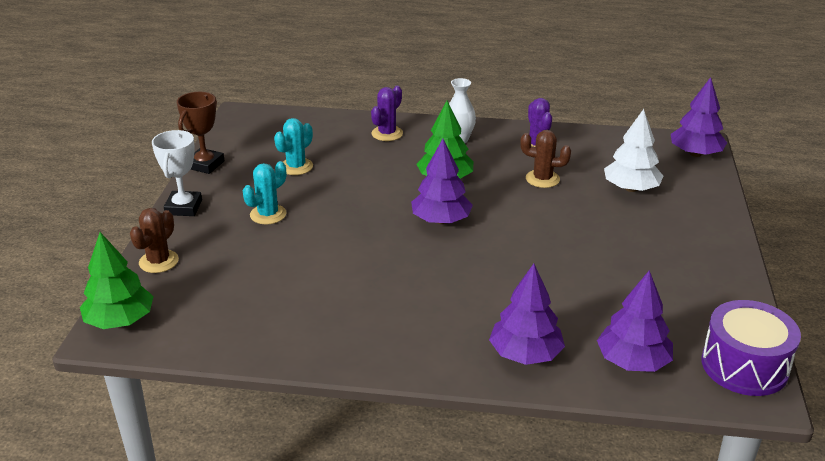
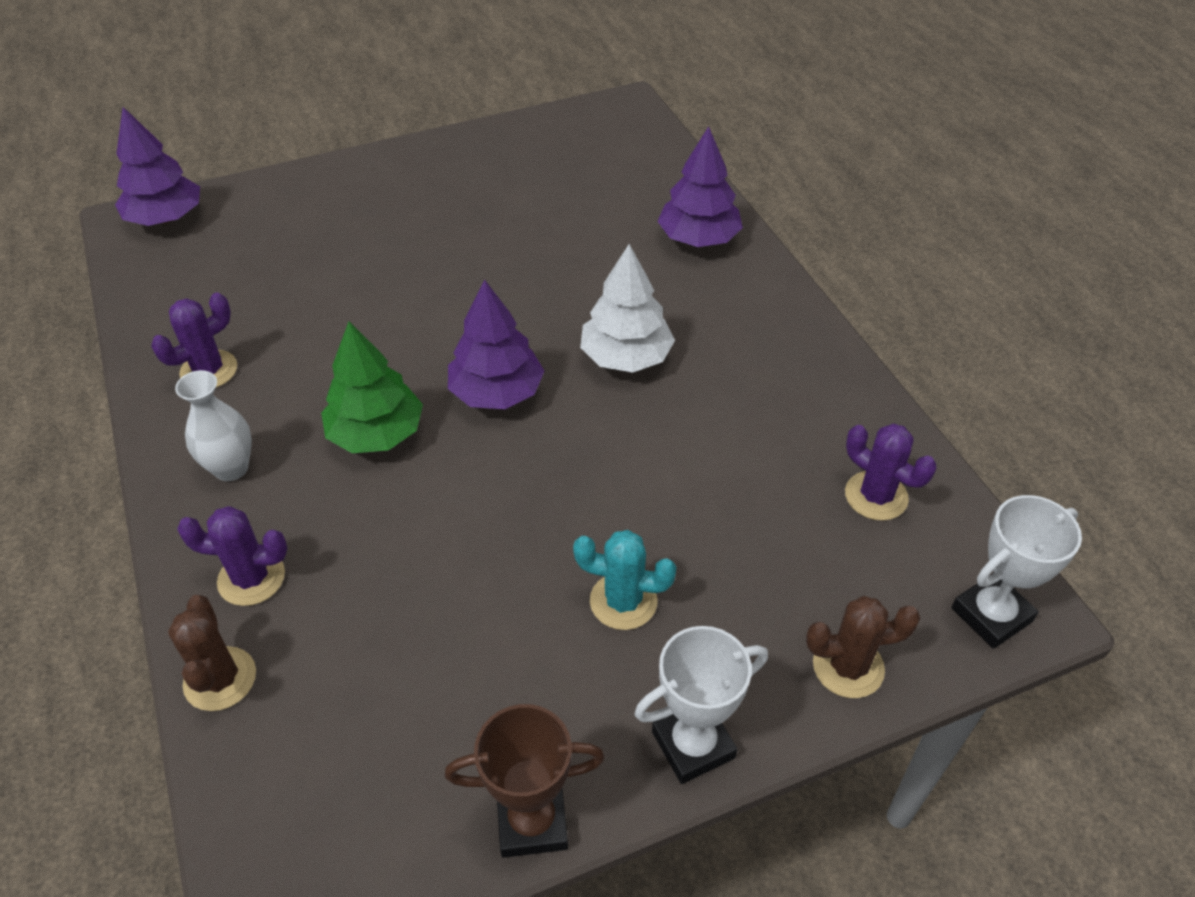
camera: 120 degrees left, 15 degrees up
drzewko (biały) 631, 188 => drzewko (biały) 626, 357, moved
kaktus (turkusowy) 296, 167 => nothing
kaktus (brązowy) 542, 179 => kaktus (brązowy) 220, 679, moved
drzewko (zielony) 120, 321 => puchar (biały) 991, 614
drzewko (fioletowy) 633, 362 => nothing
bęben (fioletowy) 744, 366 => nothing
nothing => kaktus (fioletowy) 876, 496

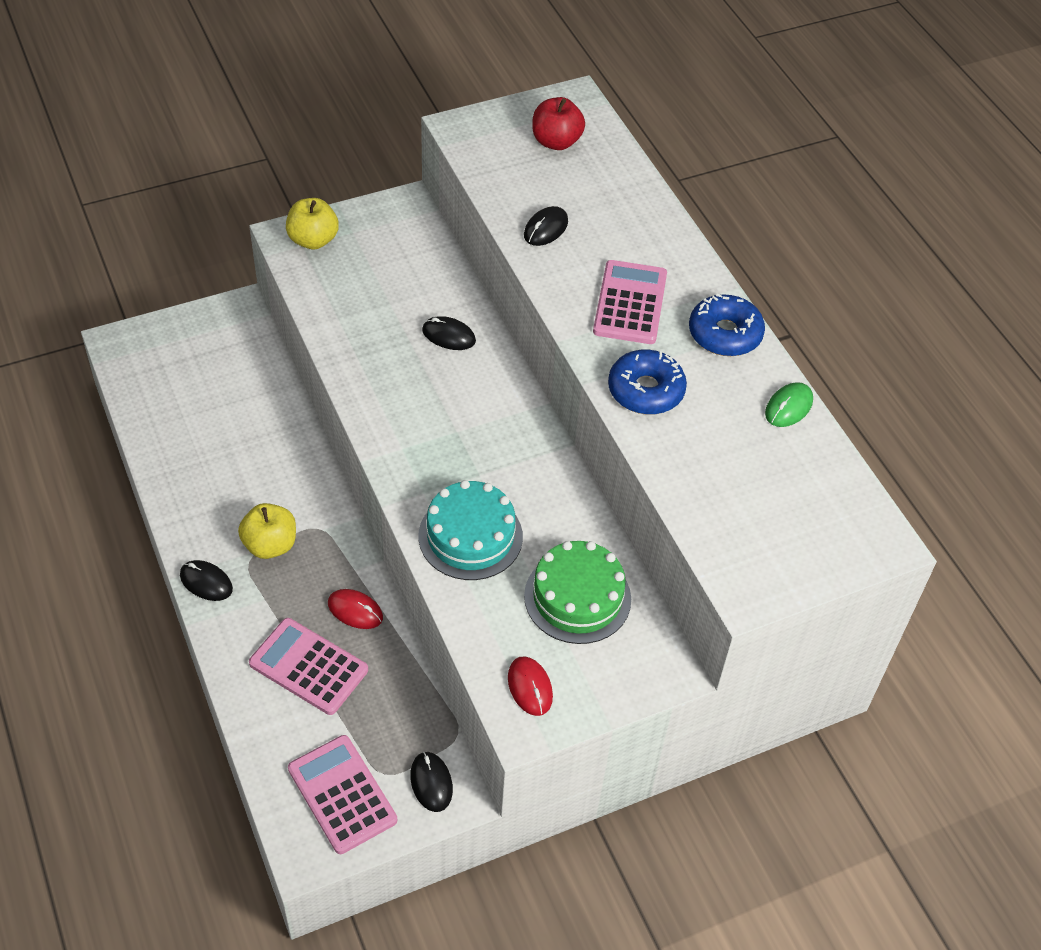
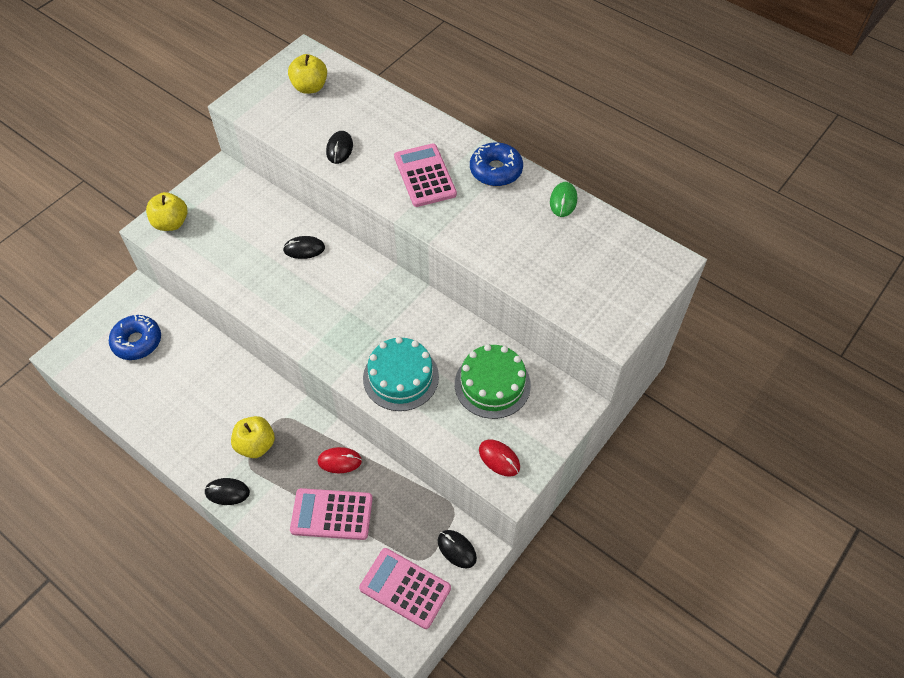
camera: 25 degrees left, 5 degrees up
jabłko (czerwony) 556, 142 => jabłko (żółty) 310, 87
donut (niebieski) 645, 390 => donut (niebieski) 137, 342, moved

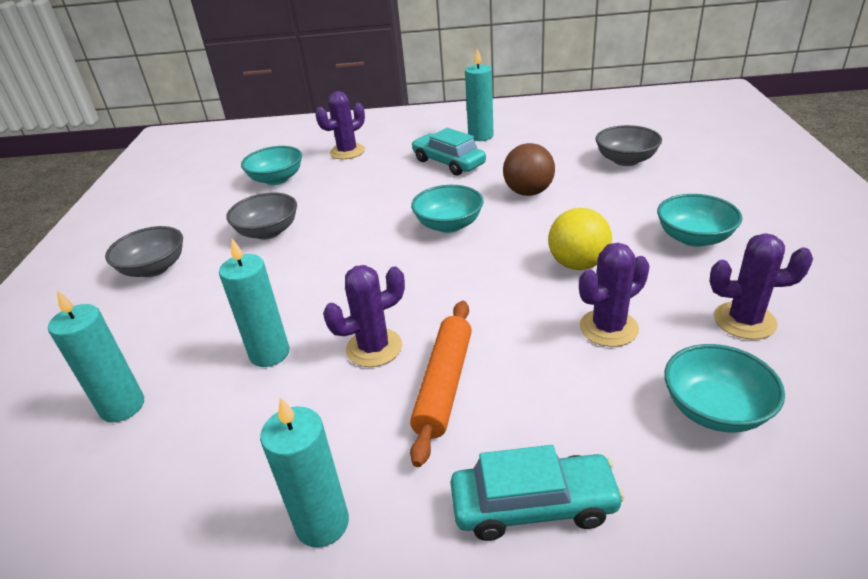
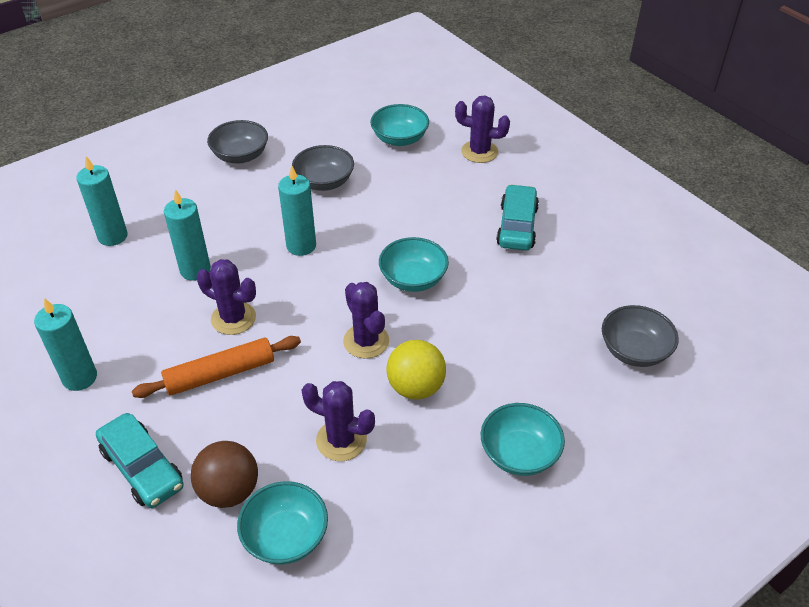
camera: 50 degrees right, 10 degrees up
świeca (turkusowy) 480, 136 => świeca (turkusowy) 301, 246, moved
piłka (brązowy) 528, 192 => piłka (brązowy) 229, 491, moved
kaktus (fioletowy) 744, 321 => kaktus (fioletowy) 366, 341, moved

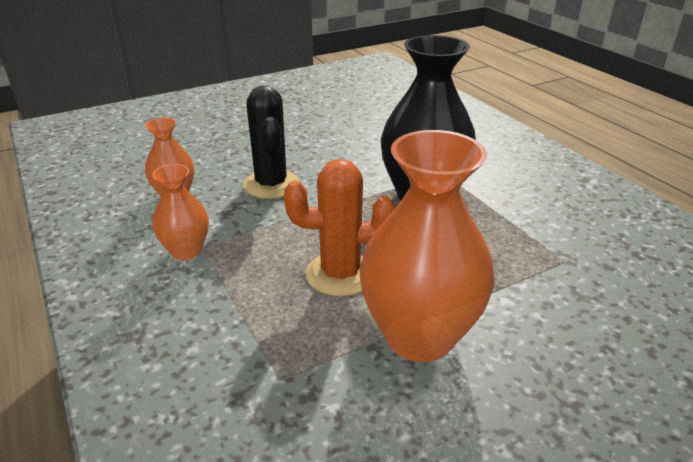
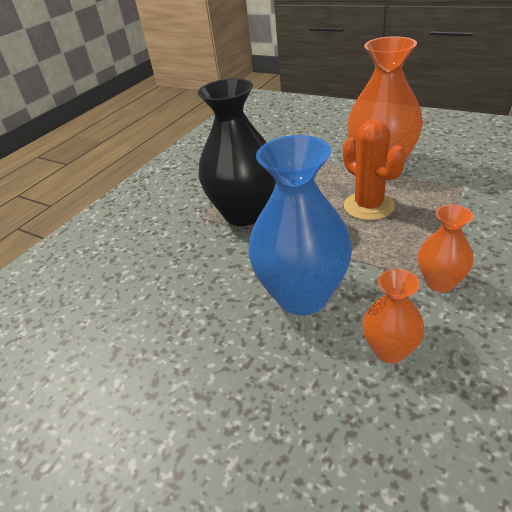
camera: 115 degrees left, 5 degrees up
kaktus (czarny) 271, 184 => wazon (niebieski) 302, 295

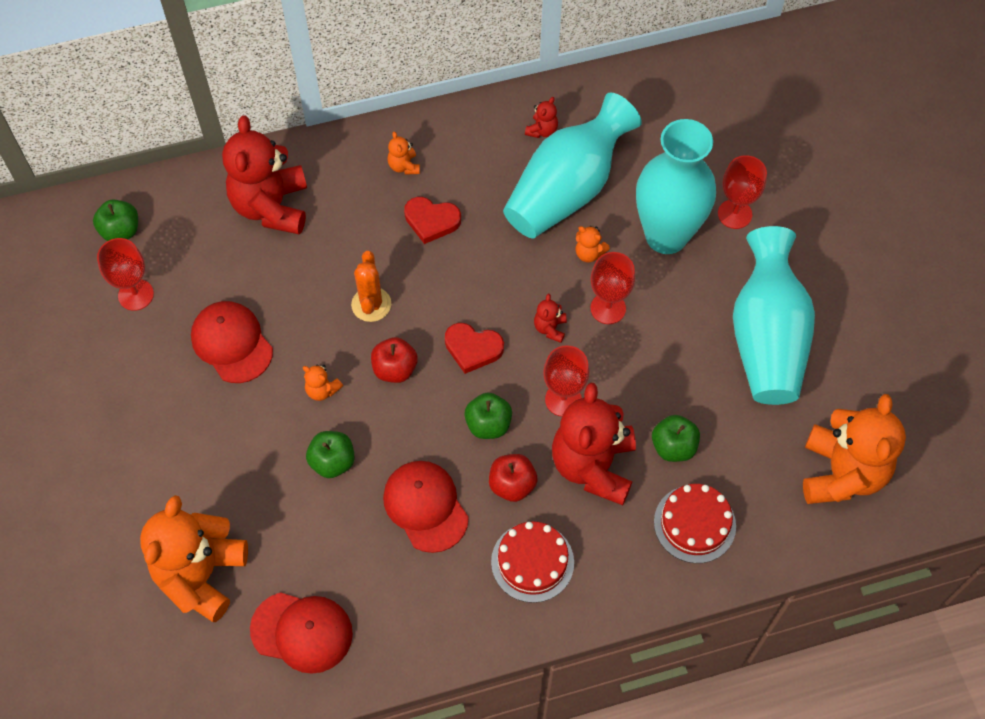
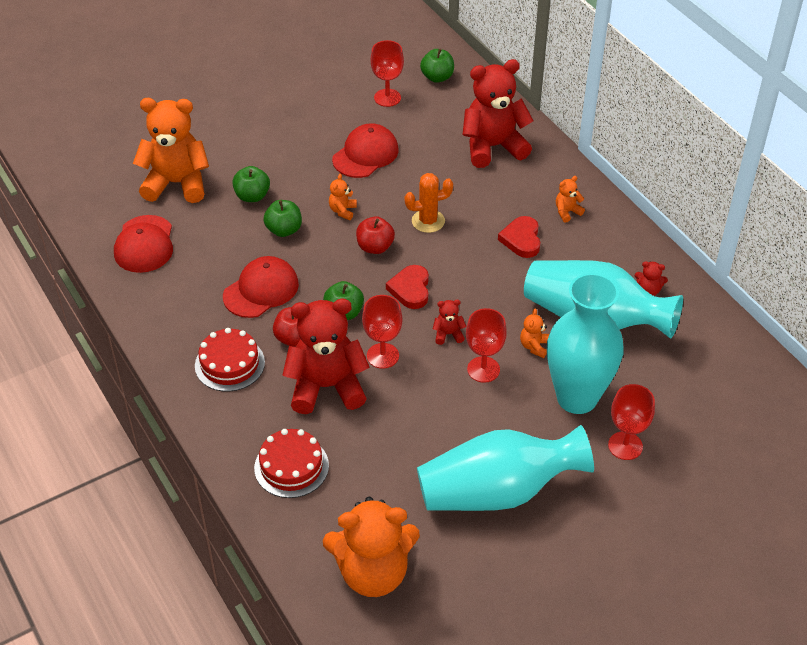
camera: 75 degrees right, 15 degrees down
jabłko (zielony) 673, 447 => jabłko (zielony) 252, 196, moved

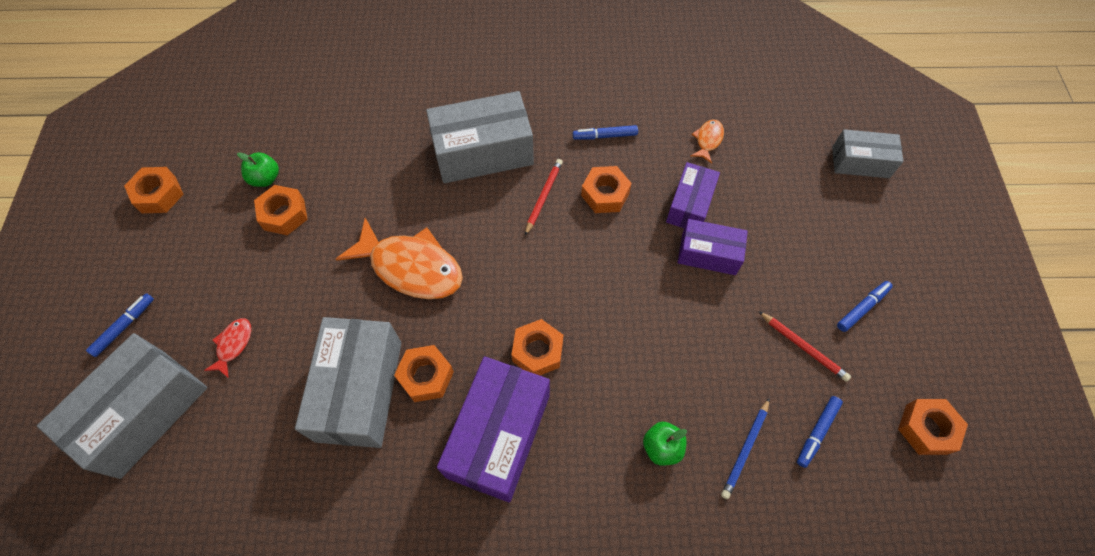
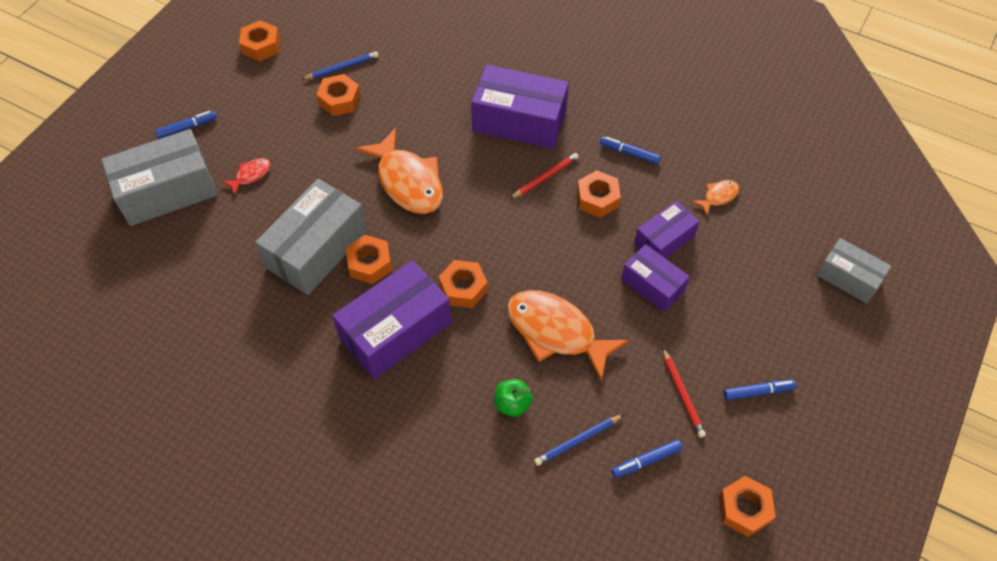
camera: 30 degrees right, 5 degrees down
pudełko (szary) 483, 152 => pudełko (fioletowy) 519, 121
jabłko (zielony) 265, 178 => ołówek (niebieski) 342, 68
nothing => ryba (pomarańczowy) 556, 332

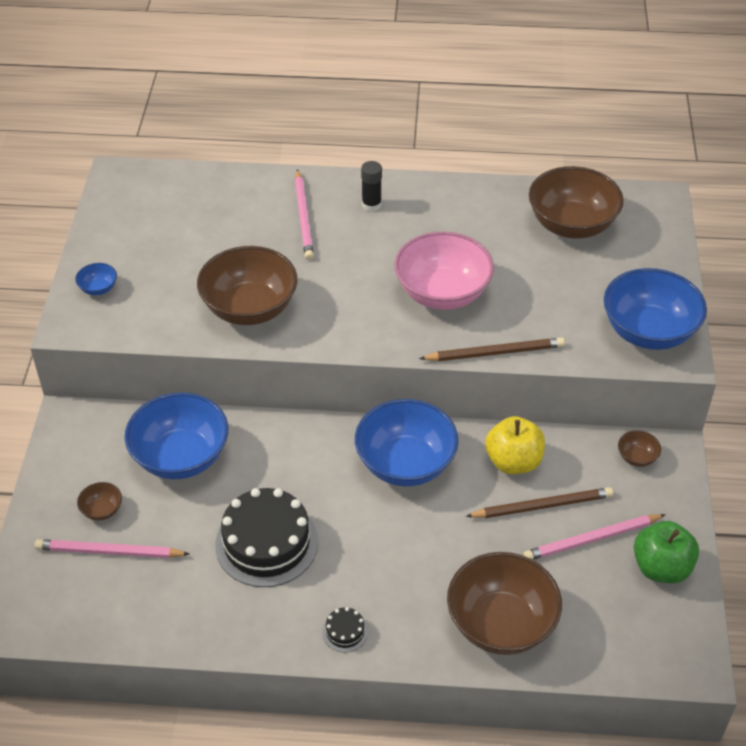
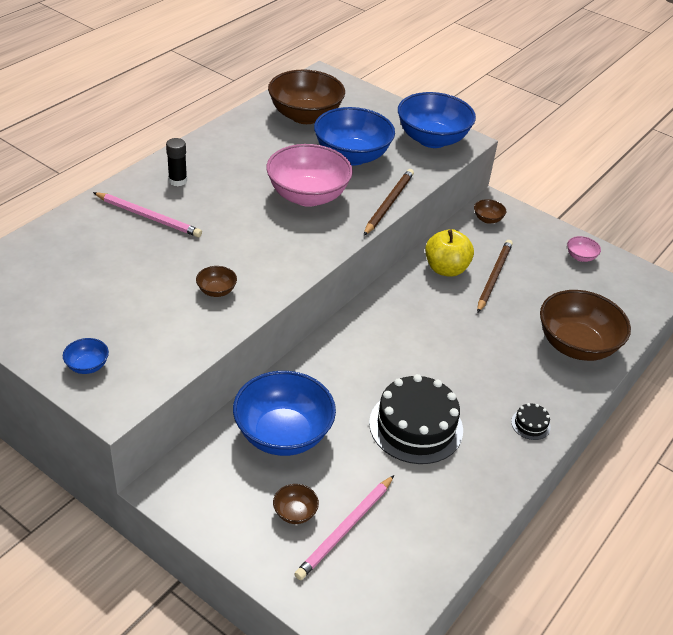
camera: 60 degrees left, 5 degrees down
miska (brązowy) 250, 308 => miska (brązowy) 216, 291, x0.42
miska (niebieski) 405, 464 => miska (niebieski) 352, 156, moved
ołówek (różowy) 592, 539 => nothing
jabłko (zielony) 661, 568 => miska (różowy) 580, 257

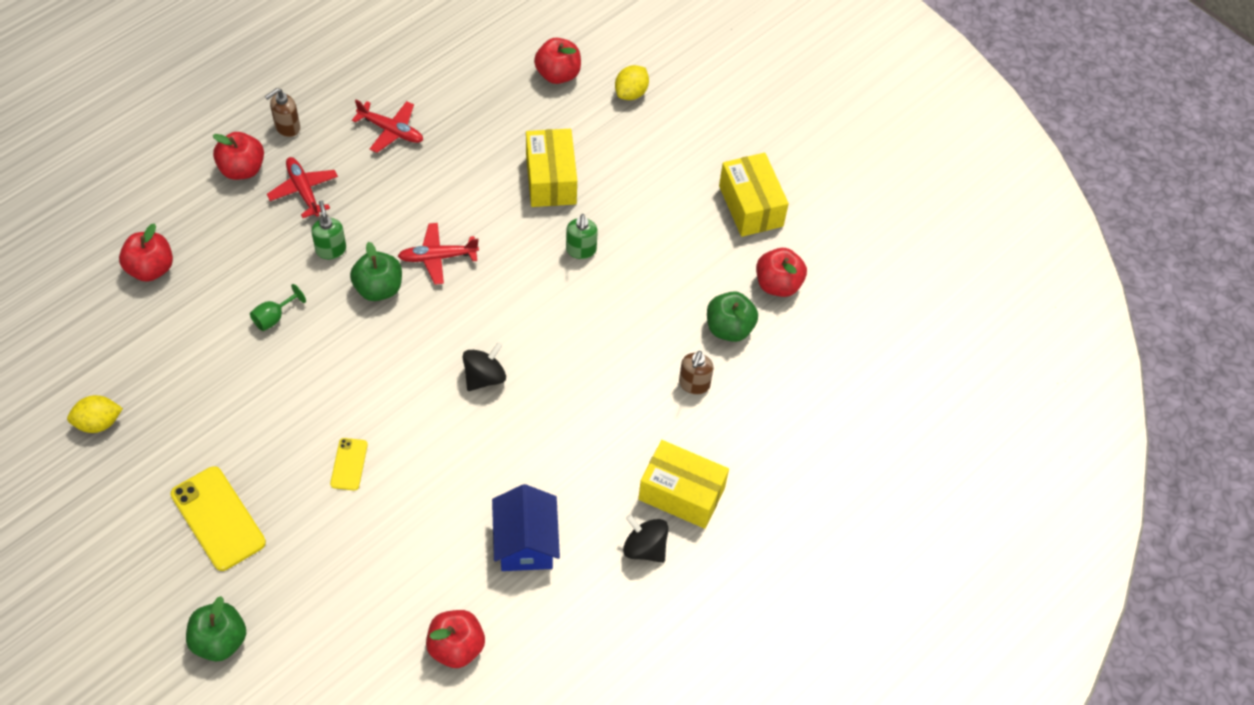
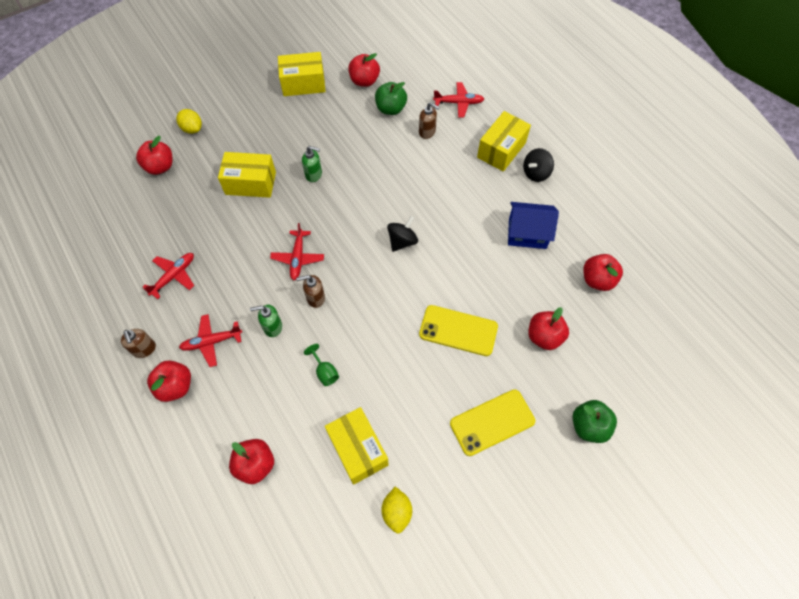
camera: 75 degrees left, 5 degrees up
jabłko (zielony) 378, 288 => dozownik mydła (brązowy) 315, 298
bączek (czarny) 484, 377 => bączek (czarny) 402, 241, 75 degrees clockwise
telefon (żółty) 349, 464 => telefon (żółty) 458, 330, x1.88
nothing => samolot (czerwony) 458, 103
nothing => jabłko (czerwony) 544, 336
nothing => pudełko (żółty) 358, 449

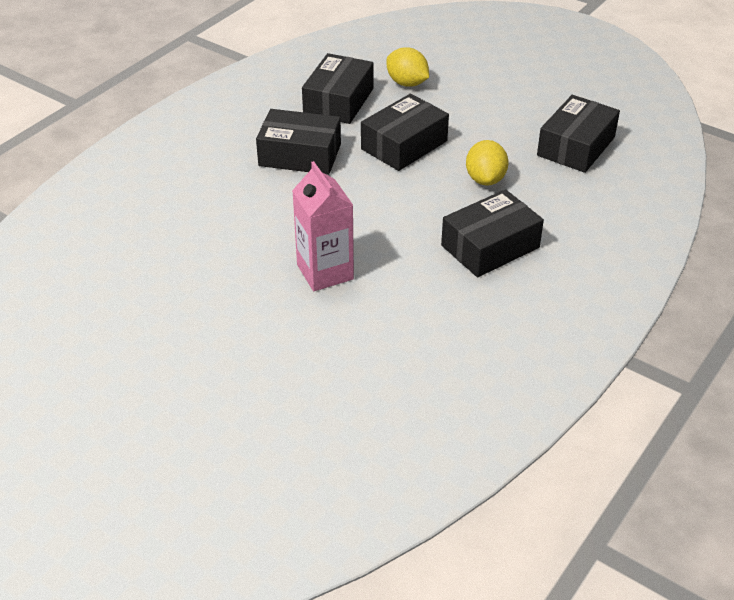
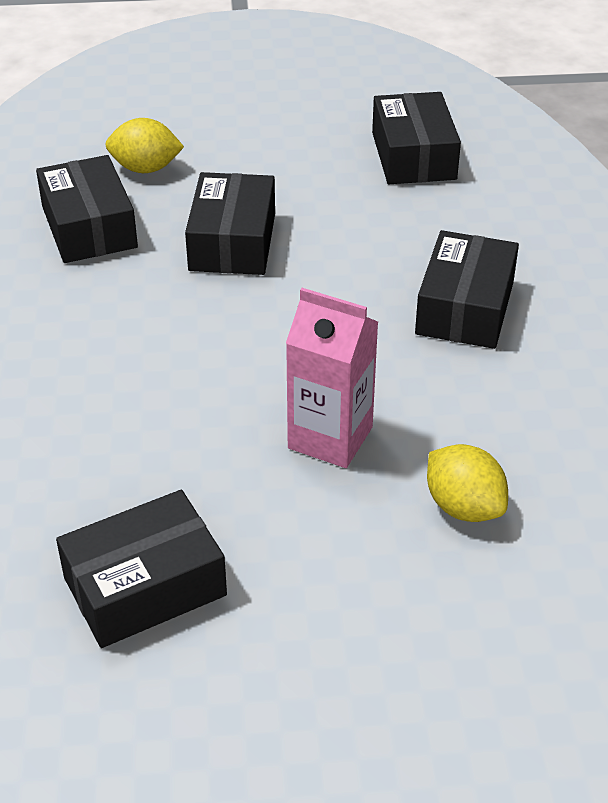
camera: 40 degrees left, 0 degrees up
pudełko (czarny) 300, 155 => pudełko (czarny) 145, 586, moved
cytryna (żółty) 485, 179 => cytryna (żółty) 463, 507, moved

